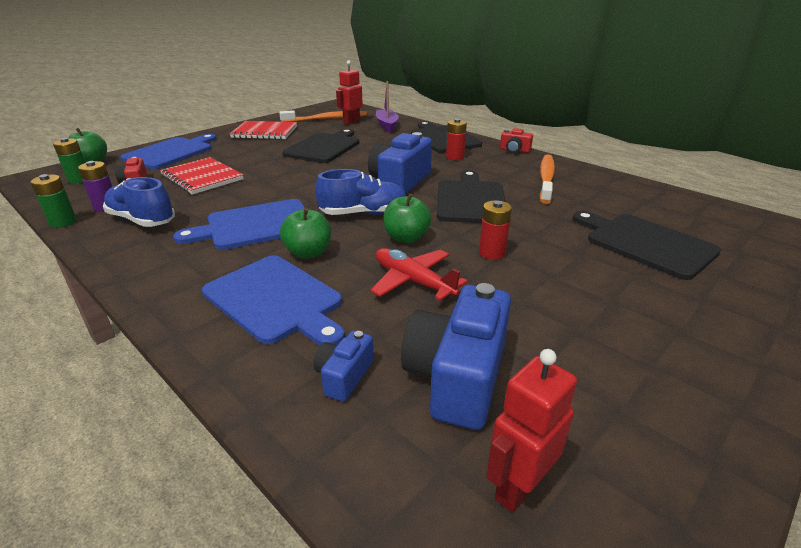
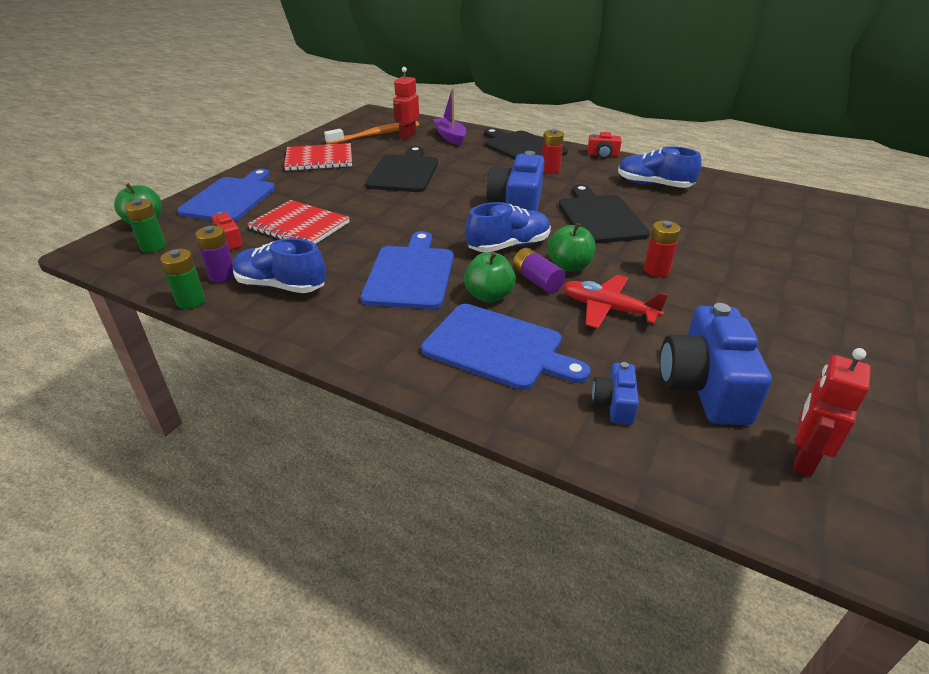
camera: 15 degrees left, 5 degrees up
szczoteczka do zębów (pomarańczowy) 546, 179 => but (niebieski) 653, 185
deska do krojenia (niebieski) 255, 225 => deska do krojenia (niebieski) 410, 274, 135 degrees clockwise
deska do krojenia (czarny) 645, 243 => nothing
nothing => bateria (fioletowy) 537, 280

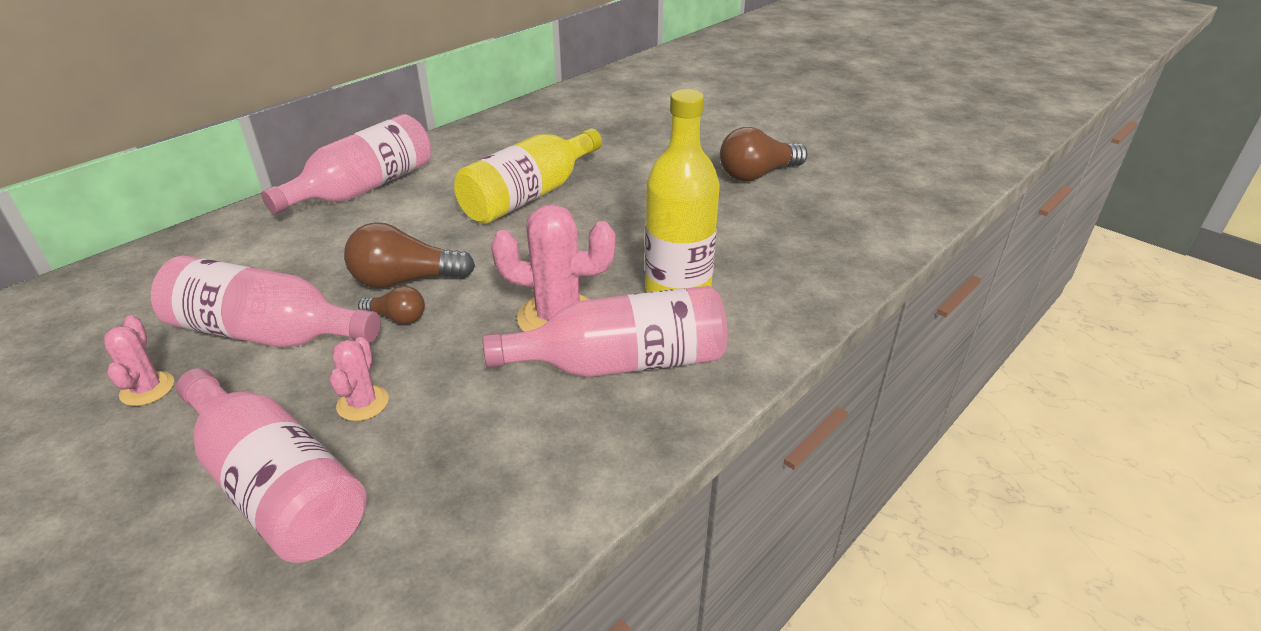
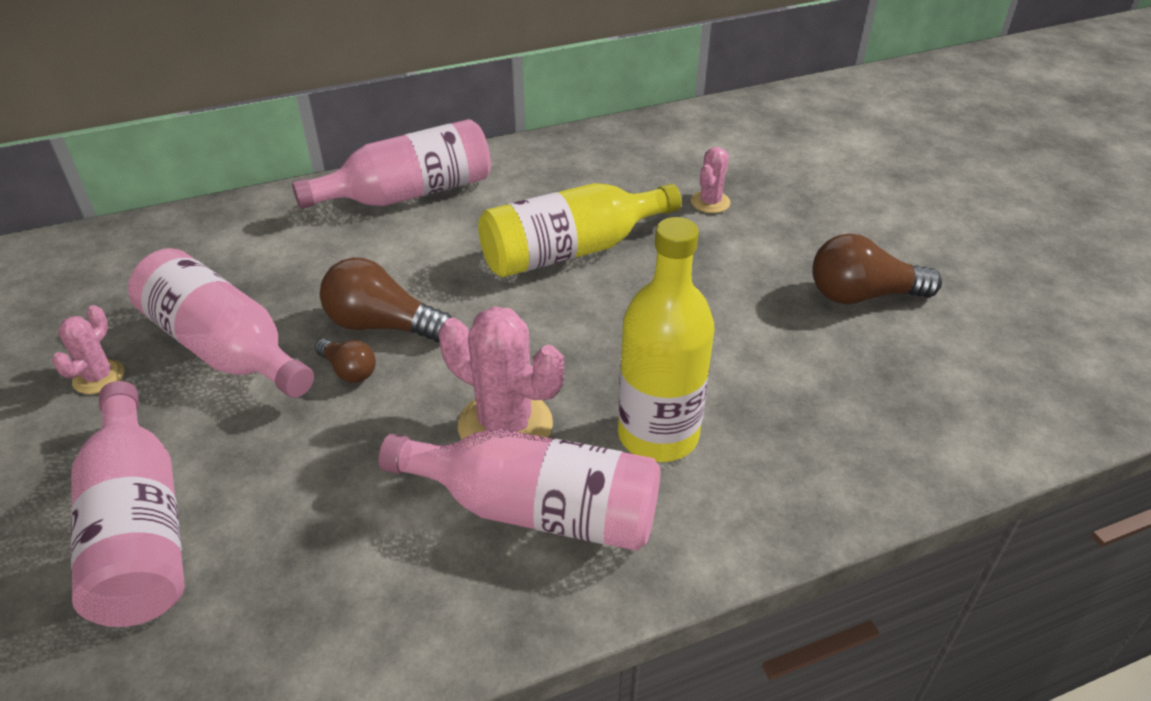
camera: 25 degrees right, 5 degrees up
kaktus (różowy) 363, 403 => kaktus (różowy) 710, 202, moved

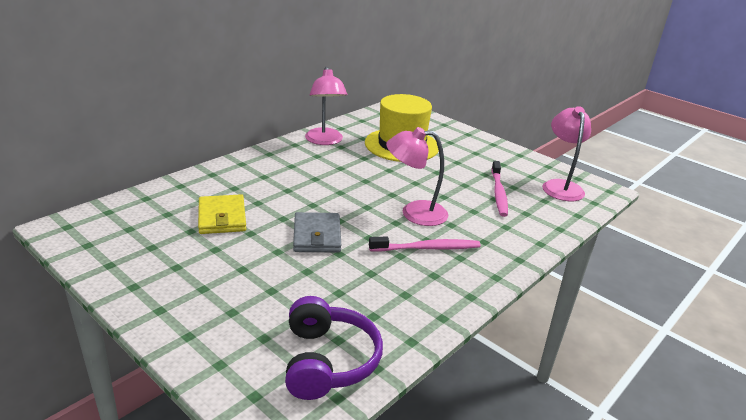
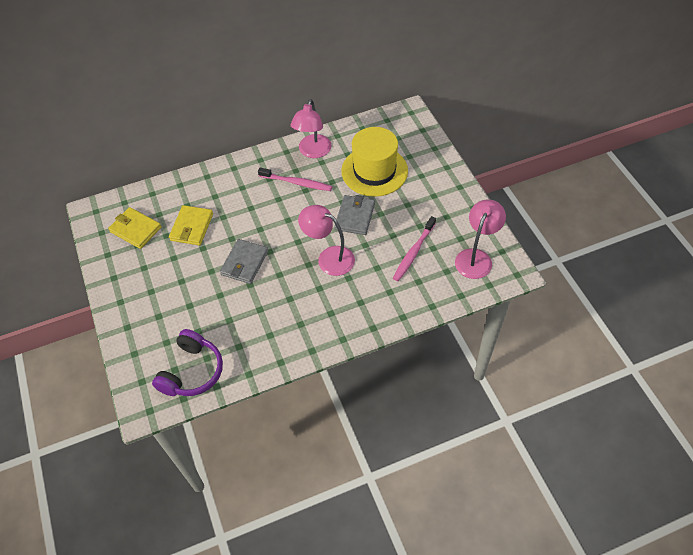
camera: 30 degrees right, 25 degrees up
szczoteczka do zębów (różowy) 427, 248 => szczoteczka do zębów (różowy) 297, 183, moved
nothing => portfel (szary) 355, 217
nothing => portfel (żółty) 135, 229

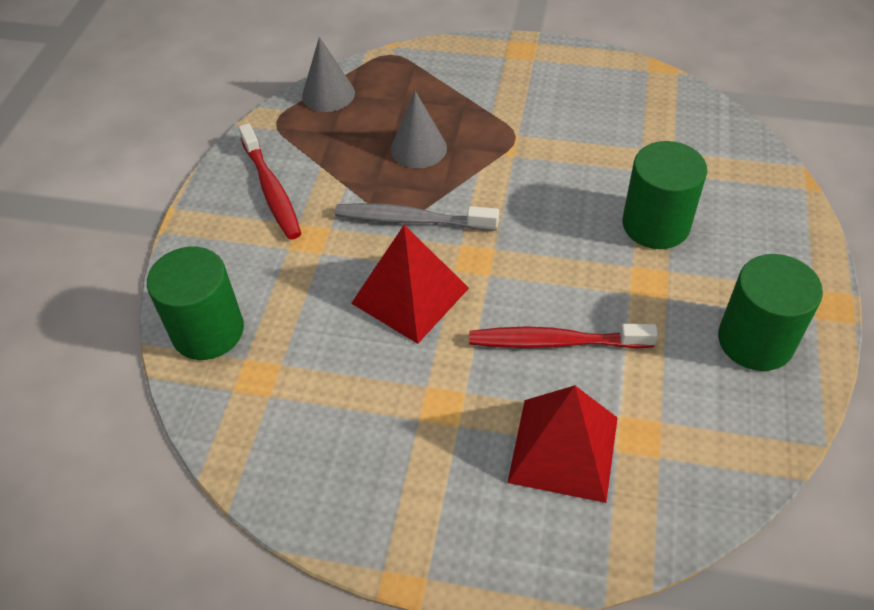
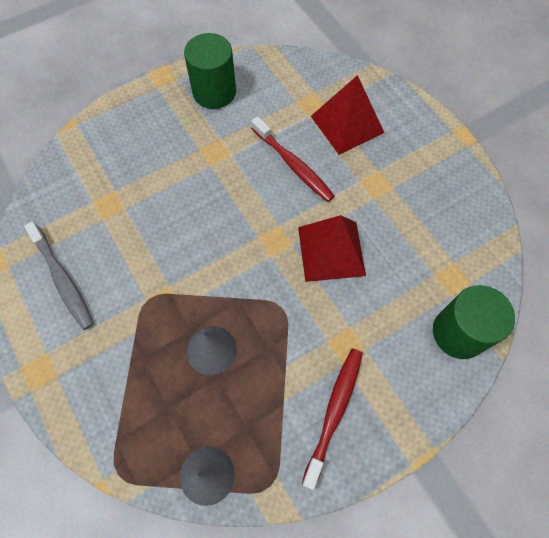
camera: 135 degrees left, 15 degrees up
walec (zielony) 656, 225 => nothing
szczoteczka do zębów (szary) 412, 220 => szczoteczka do zębów (szary) 63, 280, moved

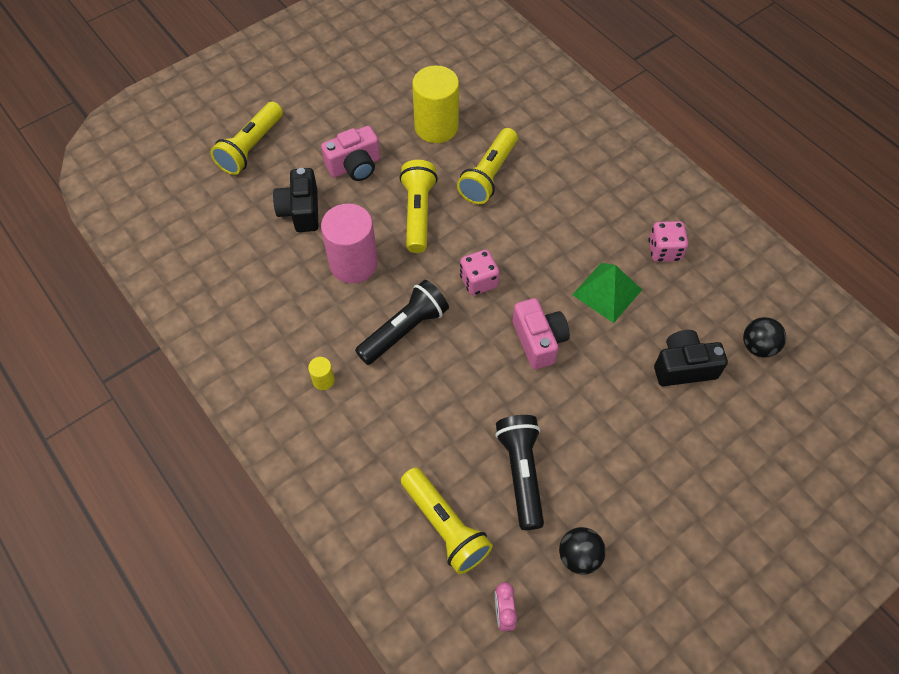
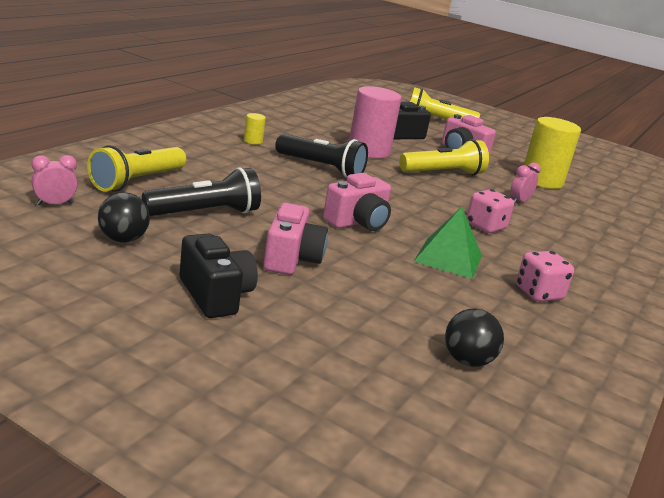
camera: 65 degrees right, 35 degrees down
latarka (żółty) 488, 175 => budzik (różowy) 519, 202
kostka do gry (różowy) 478, 281 => kostka do gry (różowy) 485, 226, moved
aparat fotograficzny (czarny) 683, 367 => aparat fotograficzny (czarny) 215, 295, moved
nothing => aparat fotograficzny (różowy) 291, 259

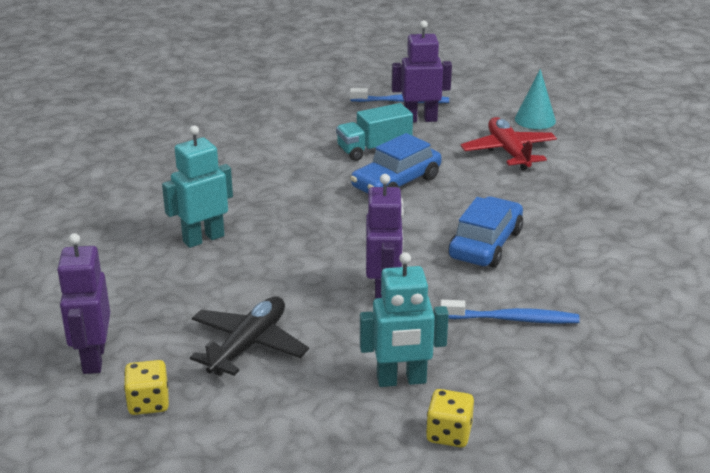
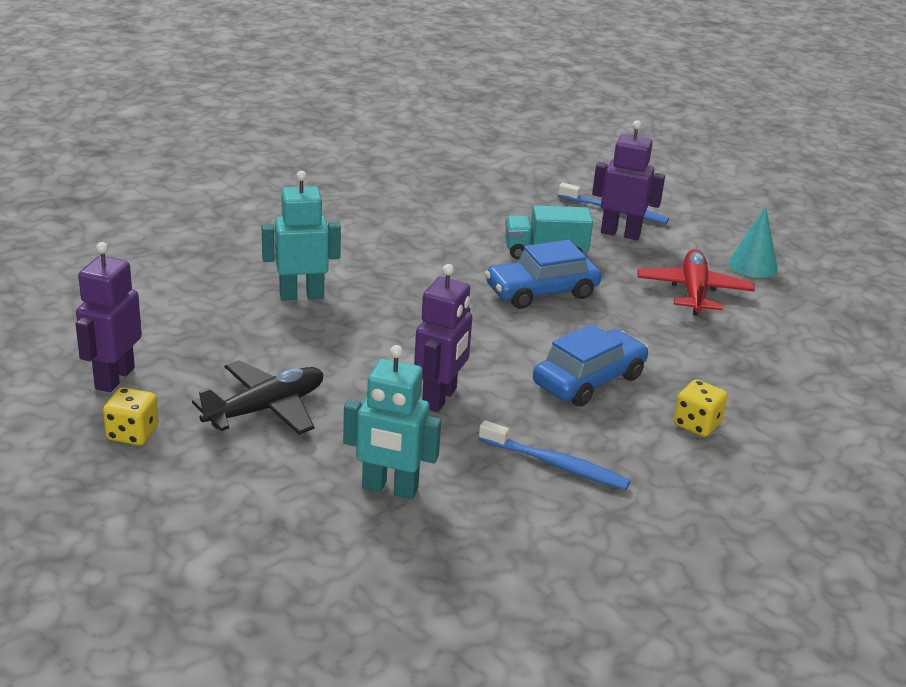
camera: 20 degrees right, 0 degrees up
kostka do gry (żółty) 449, 434 => kostka do gry (żółty) 696, 424, moved

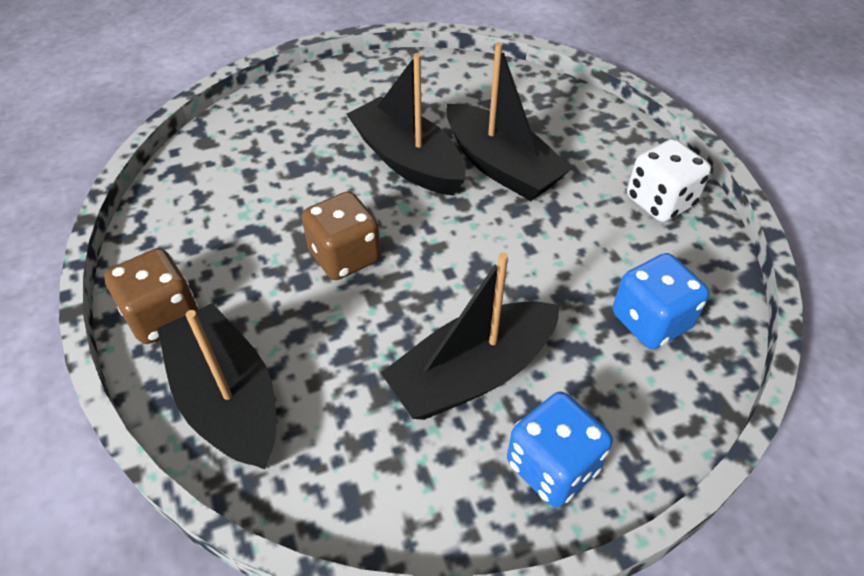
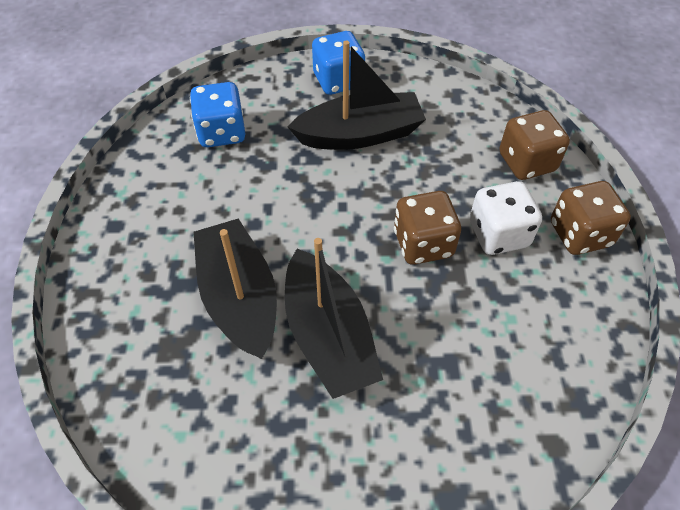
camera: 160 degrees left, 5 degrees up
kostka do gry (biały) 660, 202 => kostka do gry (biały) 498, 234, moved
łódka (czarny) 228, 399 => kostka do gry (brązowy) 526, 162

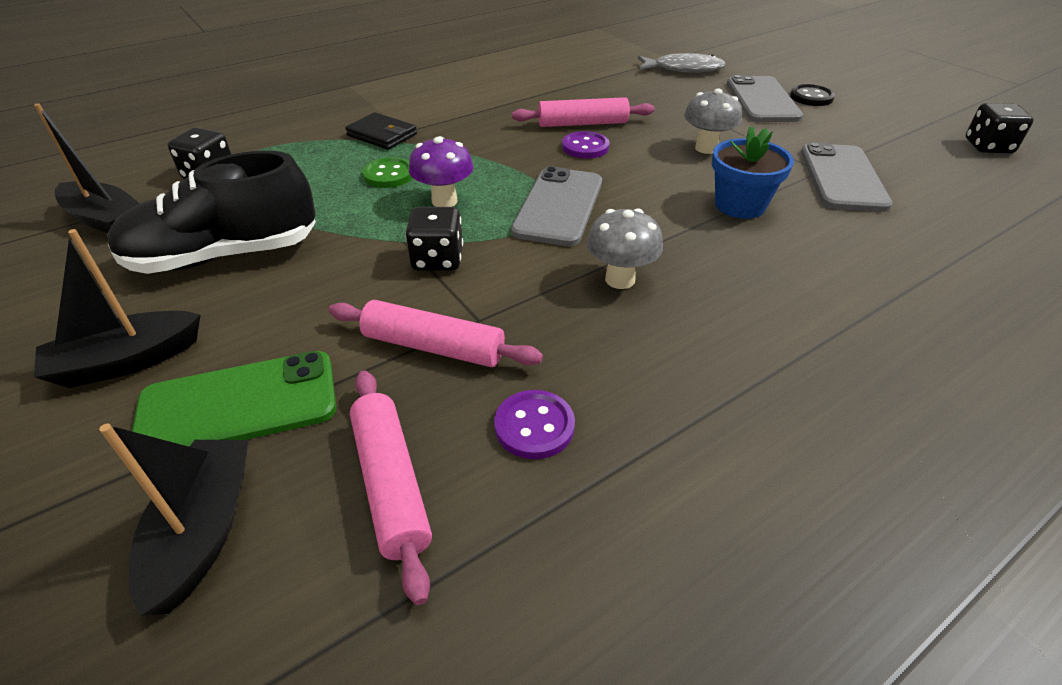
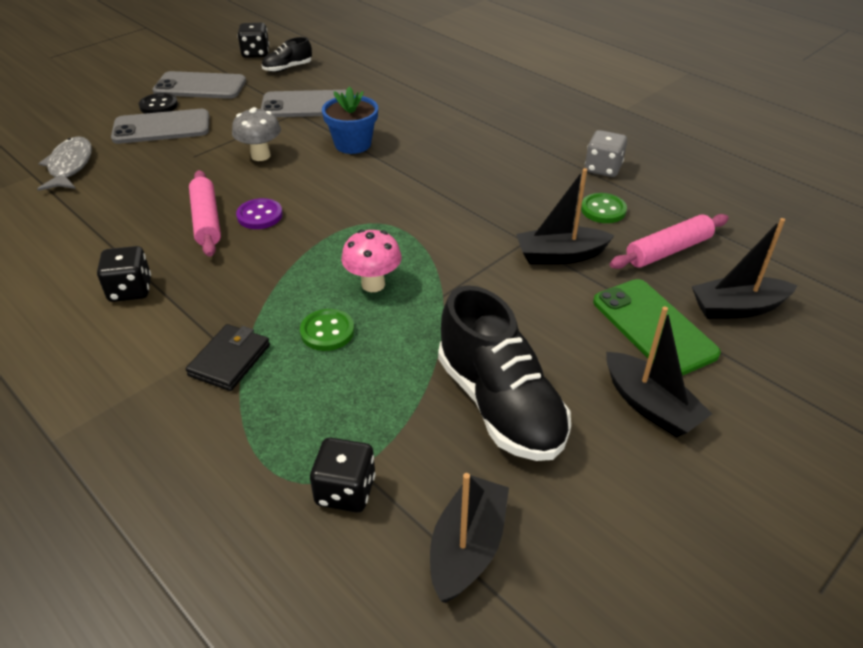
camera: 100 degrees left, 0 degrees up
grzyb (fioletowy) 444, 201 => grzyb (różowy) 373, 284
telefon (szary) 559, 206 => telefon (szary) 200, 86, moved
kostka do gry (czarny) 437, 259 => kostka do gry (czarny) 130, 290, moved
grzyb (szary) 620, 279 => nothing
wałek do ciasta (różowy) 433, 347 => łódka (czarny) 560, 255
guzik (fioletowy) 534, 426 => guzik (zielony) 603, 210
nothing => but (czarny) 287, 68
nothing => kostka do gry (szary) 603, 168

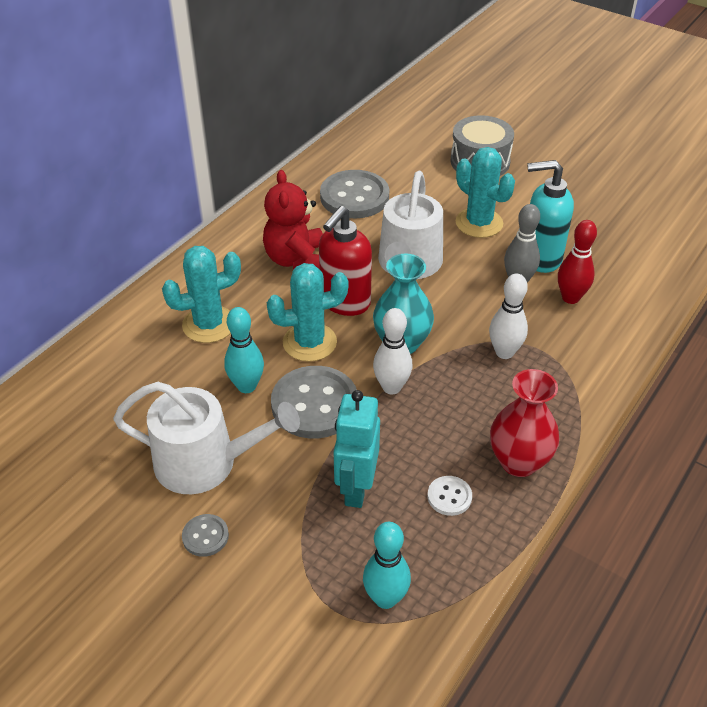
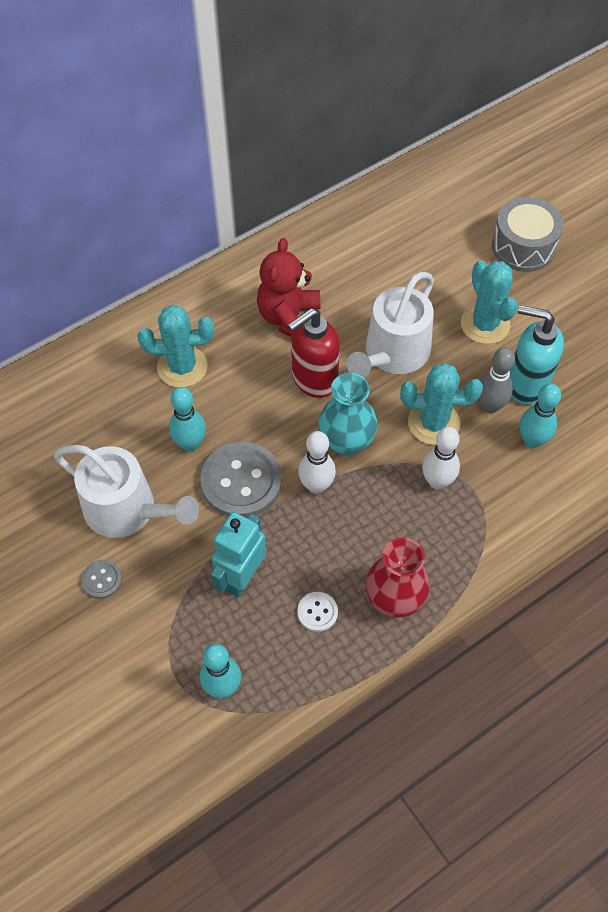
camera: 20 degrees right, 15 degrees up
guzik (szary) 354, 197 => nothing
kręgiel (czerwony) 570, 298 => kręgiel (turkusowy) 532, 440
kaktus (turkusowy) 309, 342 => kaktus (turkusowy) 433, 423, moved

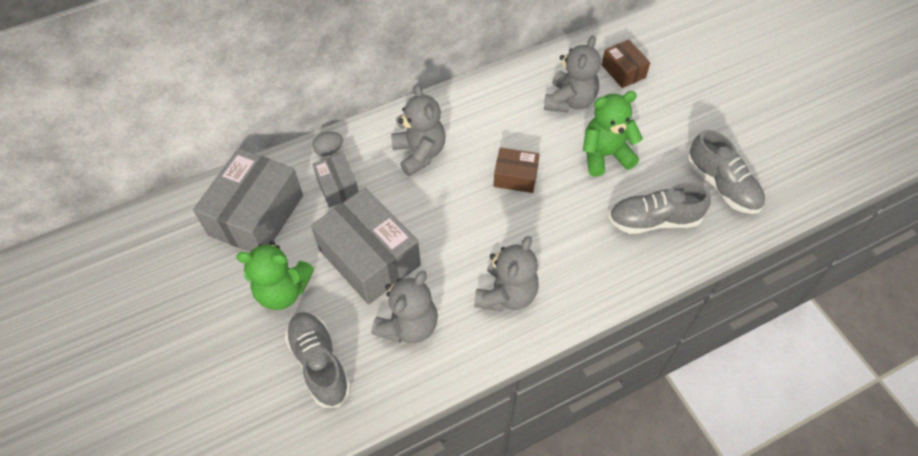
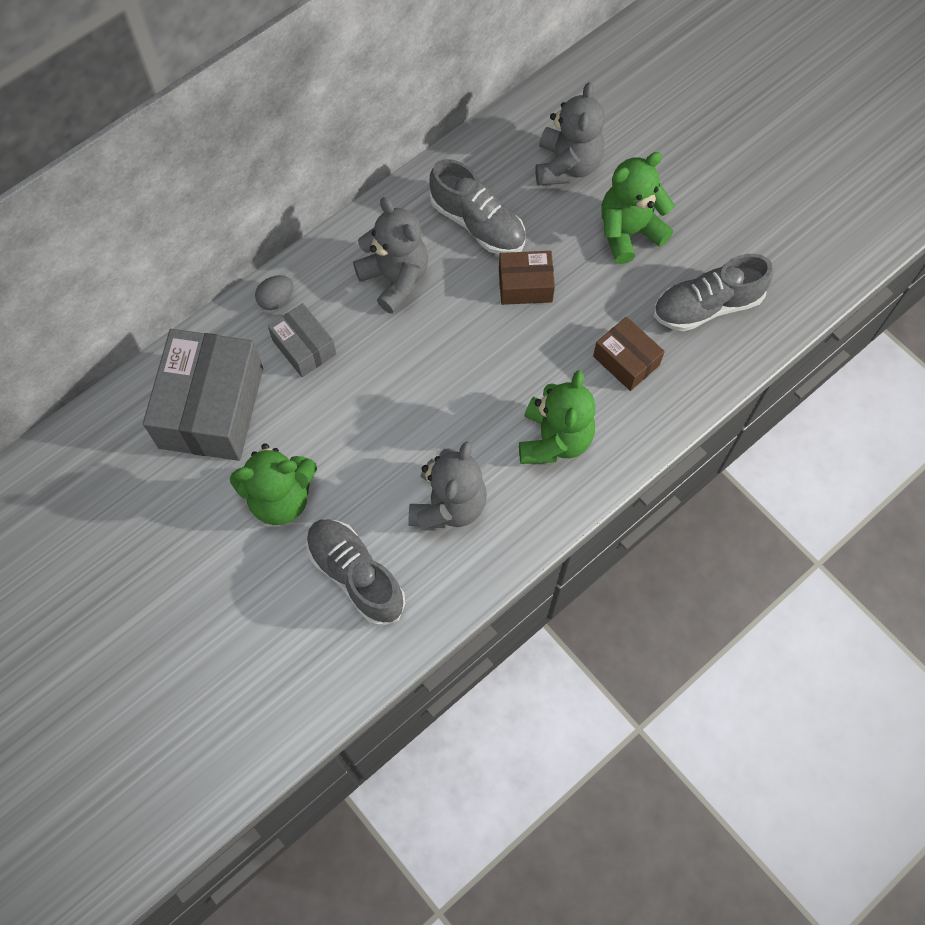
camera: 15 degrees left, 10 degrees up
pudełko (brązowy) 623, 71 => pudełko (brązowy) 626, 361, moved
but (szary) 722, 185 => but (szary) 477, 224, moved
pudełko (szary) 369, 257 => nothing
miś (szary) 506, 294 => miś (zielony) 554, 439

